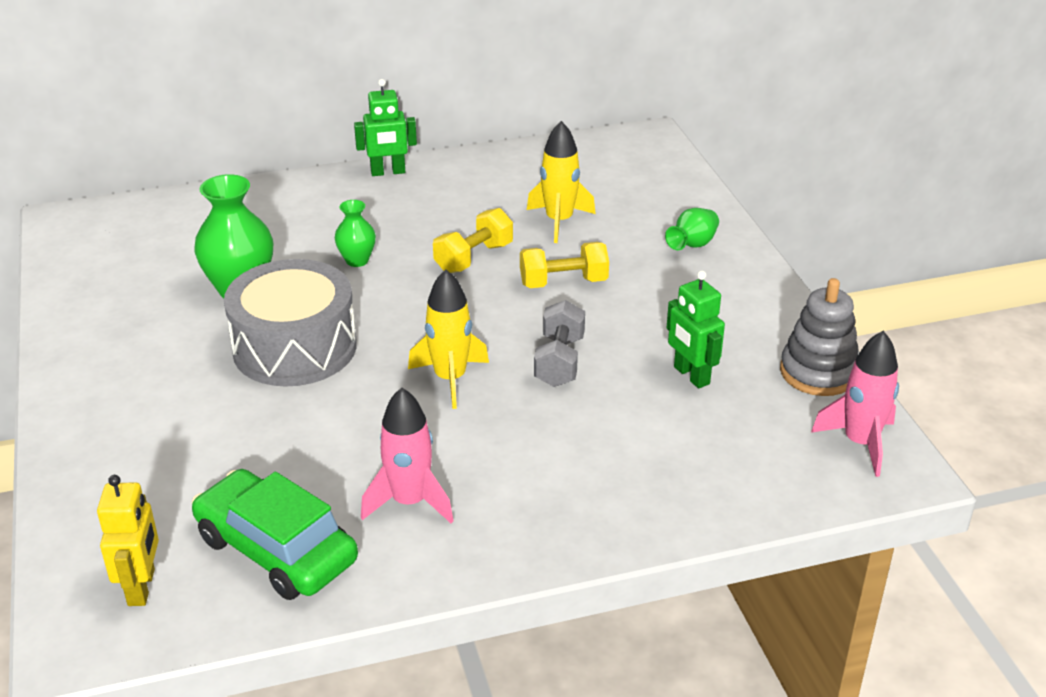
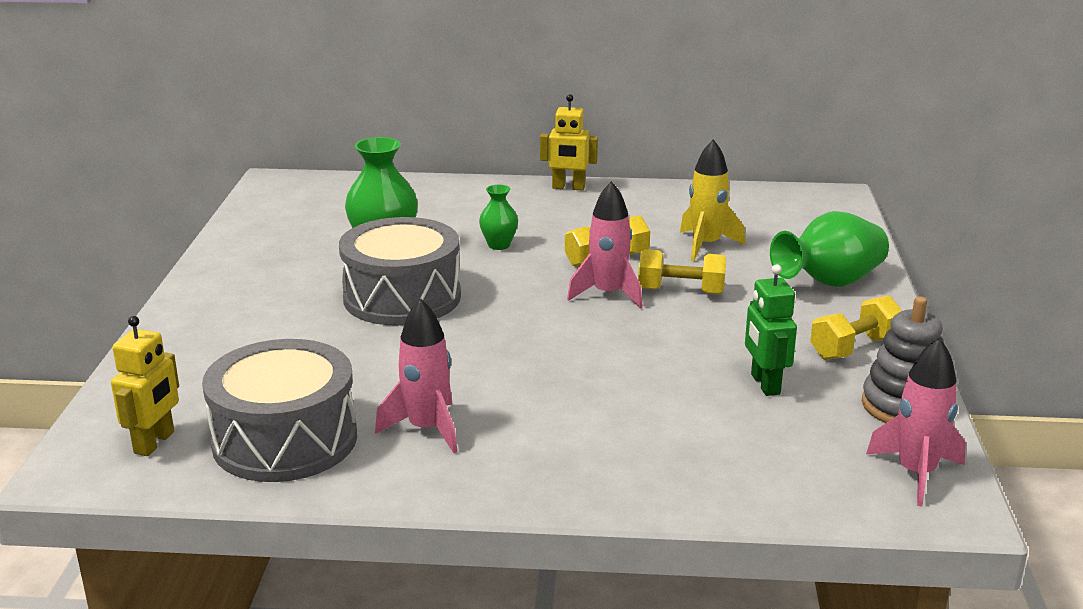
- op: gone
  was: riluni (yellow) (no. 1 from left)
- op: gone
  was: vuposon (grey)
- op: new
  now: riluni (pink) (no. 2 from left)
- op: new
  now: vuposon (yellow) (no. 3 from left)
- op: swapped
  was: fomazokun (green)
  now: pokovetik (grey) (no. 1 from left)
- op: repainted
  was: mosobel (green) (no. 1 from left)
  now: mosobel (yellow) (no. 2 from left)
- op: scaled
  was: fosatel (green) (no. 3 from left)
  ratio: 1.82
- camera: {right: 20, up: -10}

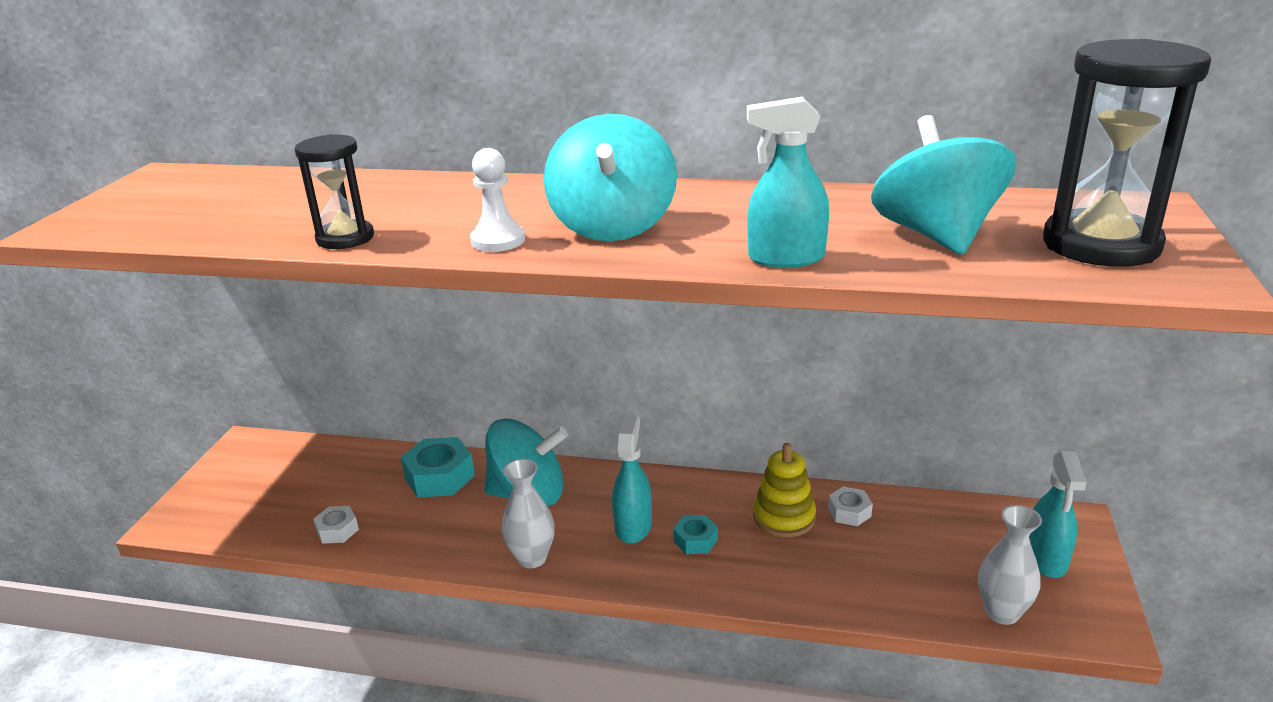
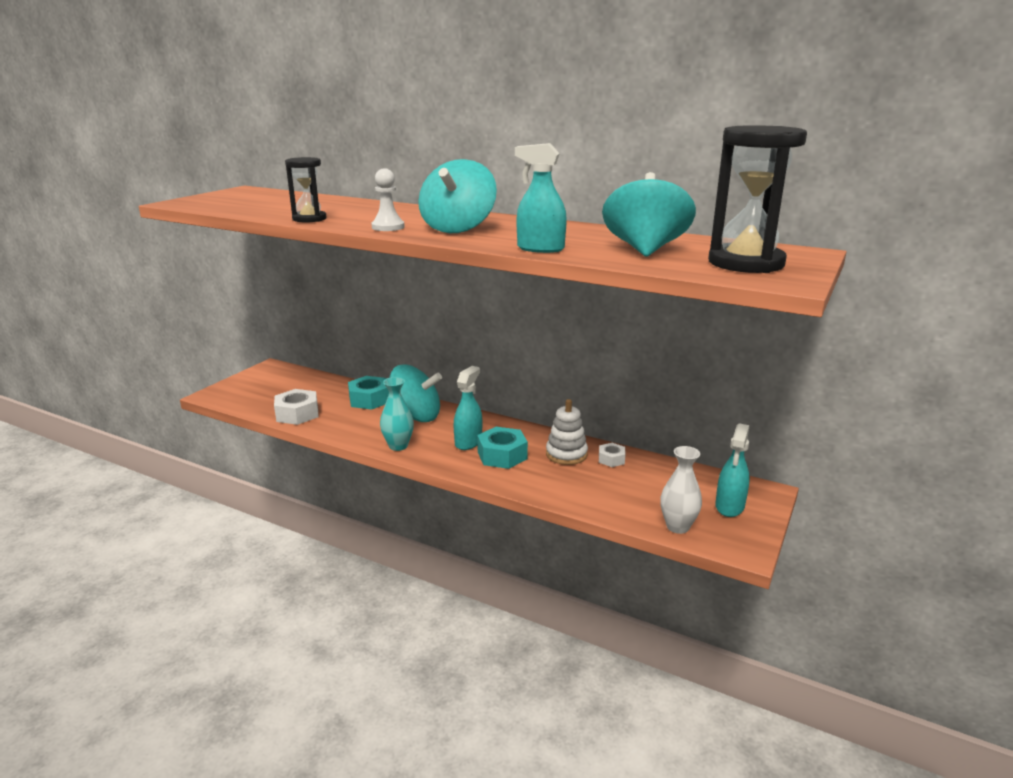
- op: repainted
  was: fosatel (white) (no. 1 from left)
  now: fosatel (turquoise)
- op: repainted
  was: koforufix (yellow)
  now: koforufix (white)
- op: scaled
  was: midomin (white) (no. 1 from left)
  ratio: 1.76
- op: scaled
  was: midomin (turquoise) (no. 2 from left)
  ratio: 1.76
- camera: {right: 15, up: -5}

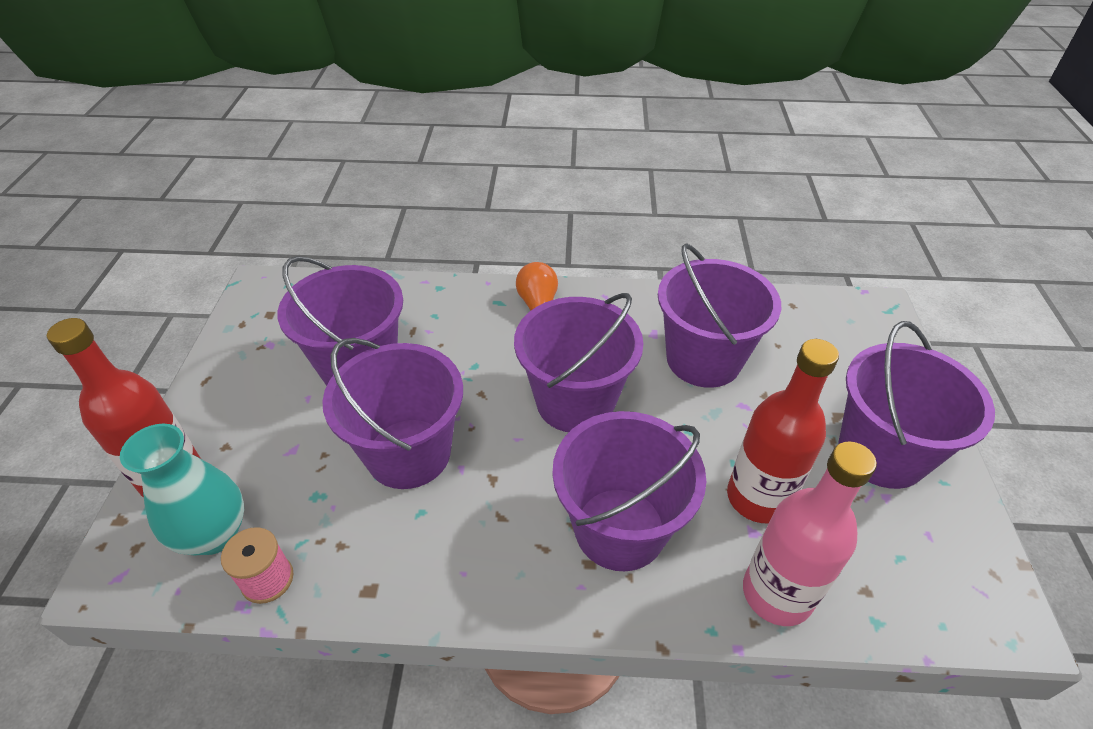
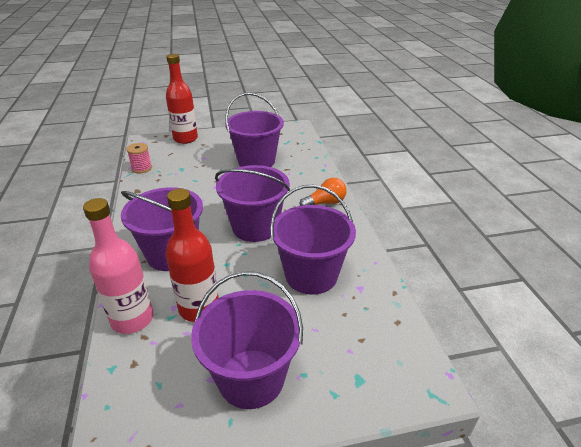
- op: gone
  was: fosatel (turquoise)
- op: gone
  was: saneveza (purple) (no. 2 from left)
- camera: {right: 75, up: -10}

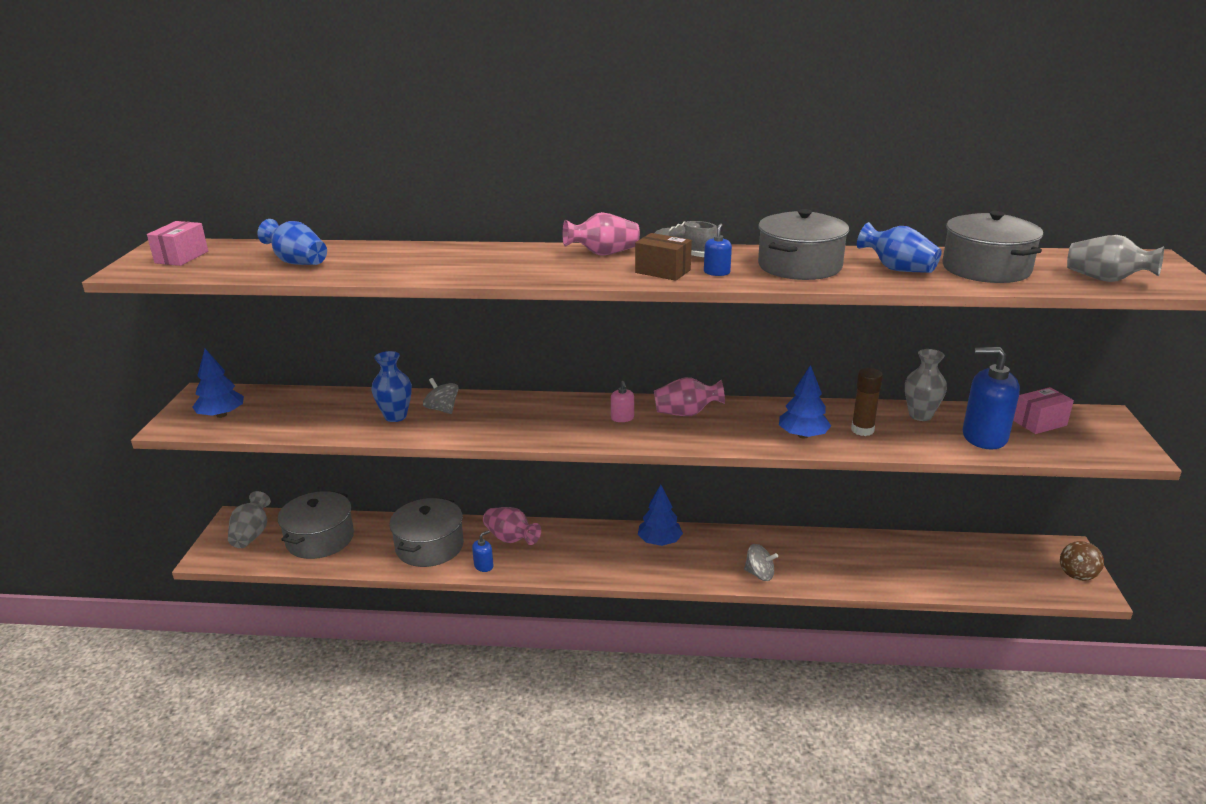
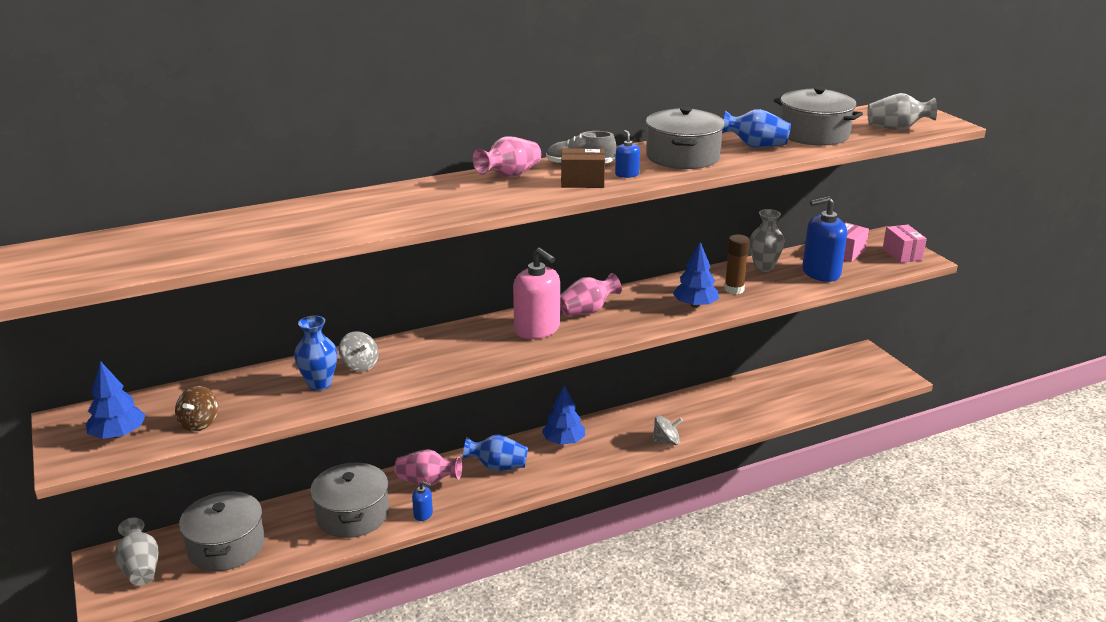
- op: shifted
  was: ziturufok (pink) (no. 1 from left in the first image)
  now: ziturufok (pink) (no. 2 from left)
- op: shifted
  was: fosatel (blue) (no. 1 from left in the first image)
  now: fosatel (blue) (no. 2 from left)
- op: shifted
  was: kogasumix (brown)
- op: rotated
  was: kogasumix (grey) (no. 1 from left)
  clockwise: -150
- op: rotated
  was: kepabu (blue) (no. 1 from left)
  clockwise: 90
- op: scaled
  was: kepabu (pink)
  ratio: 2.19
- camera: {right: -30, up: 0}

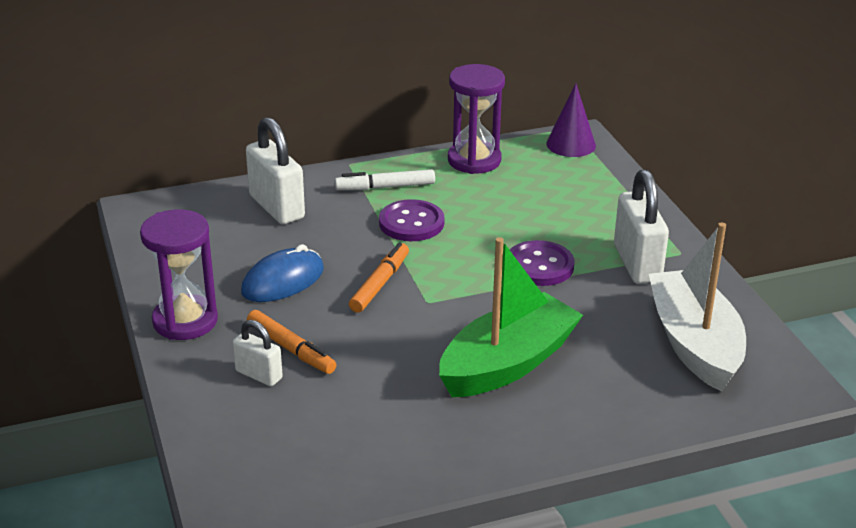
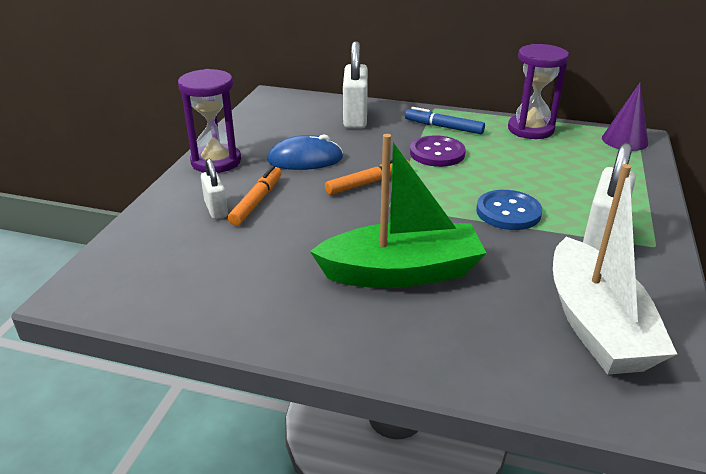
- op: repainted
  was: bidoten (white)
  now: bidoten (blue)
- op: repainted
  was: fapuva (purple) (no. 2 from left)
  now: fapuva (blue)
- op: rotated
  was: bidoten (orange) (no. 1 from left)
  clockwise: -150
- op: rotated
  was: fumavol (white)
  clockwise: 150
- camera: {right: 35, up: 0}

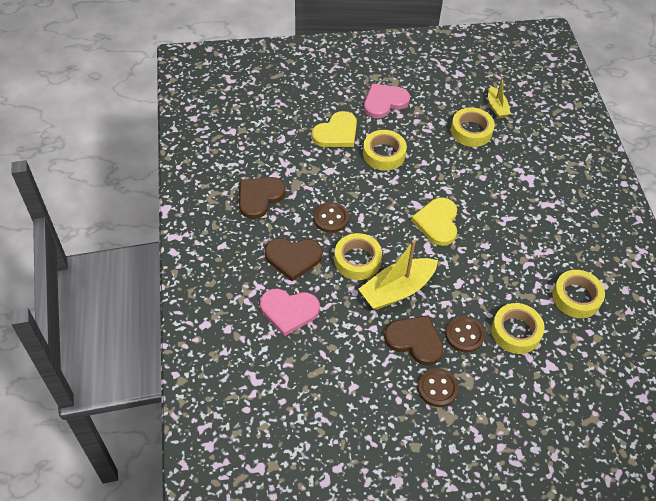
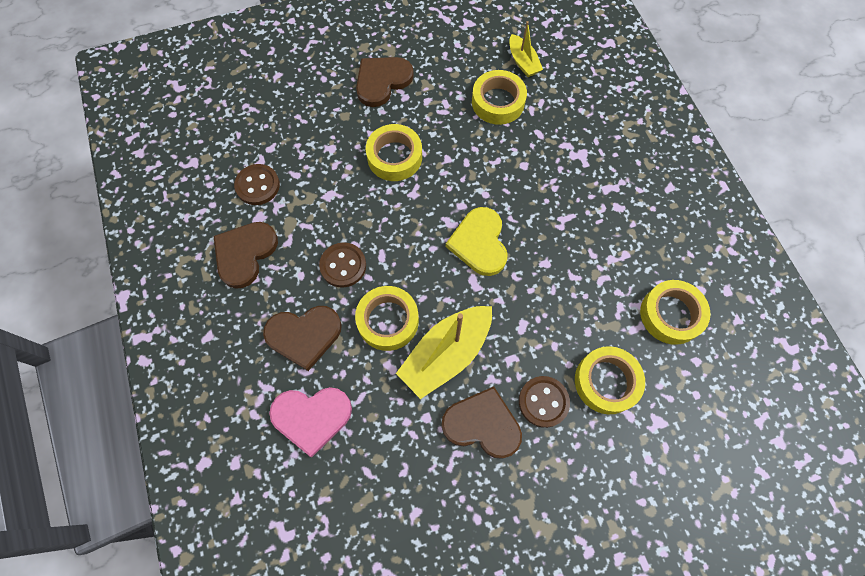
- op: gone
  was: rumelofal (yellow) (no. 1 from left)
- op: shifted
  was: fapuva (brown) (no. 2 from left in the first image)
  now: fapuva (brown) (no. 1 from left)
- op: repainted
  was: rumelofal (pink) (no. 2 from left)
  now: rumelofal (brown) (no. 3 from left)
- camera: {right: -10, up: 15}

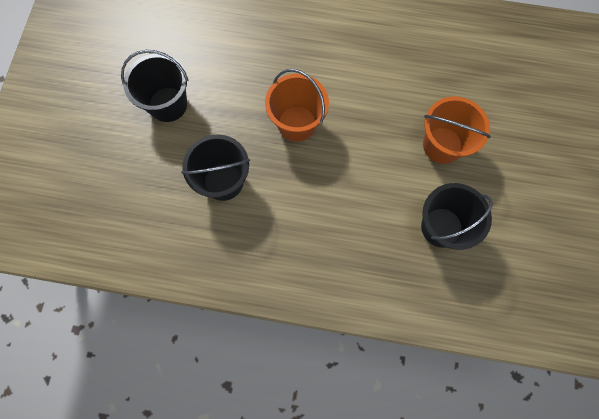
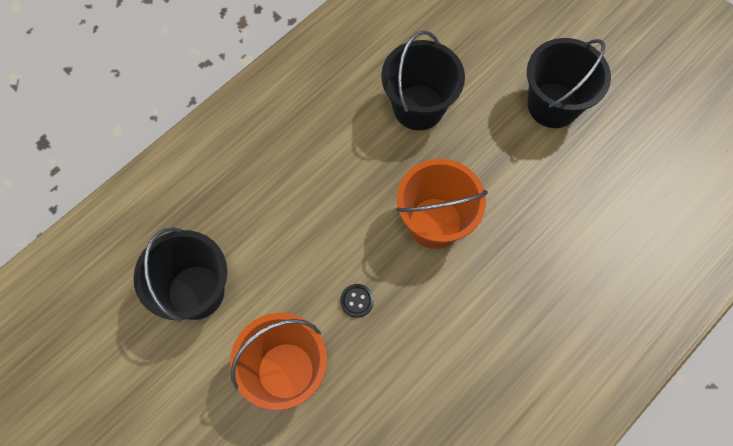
- op: new
  now: fapuva (black)
- camera: {right: 125, up: -5}

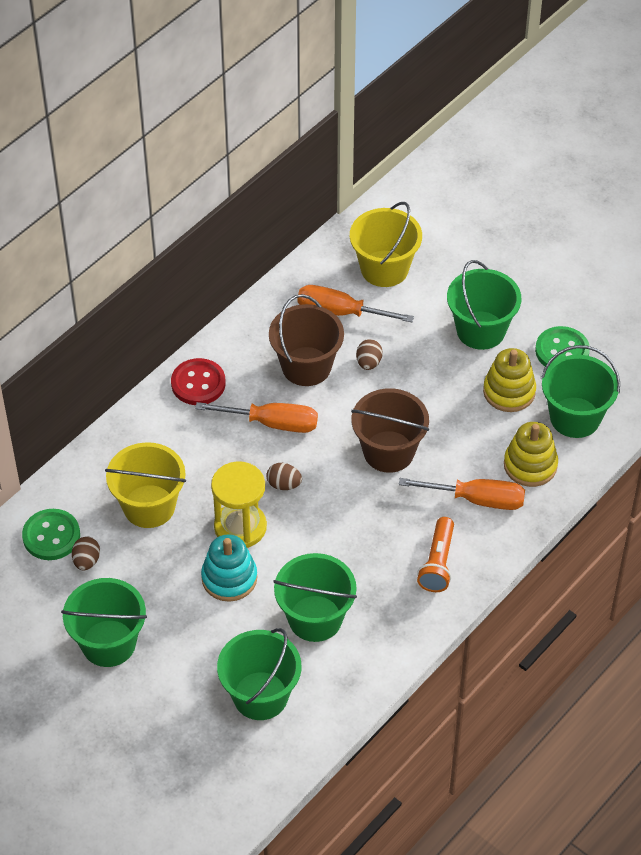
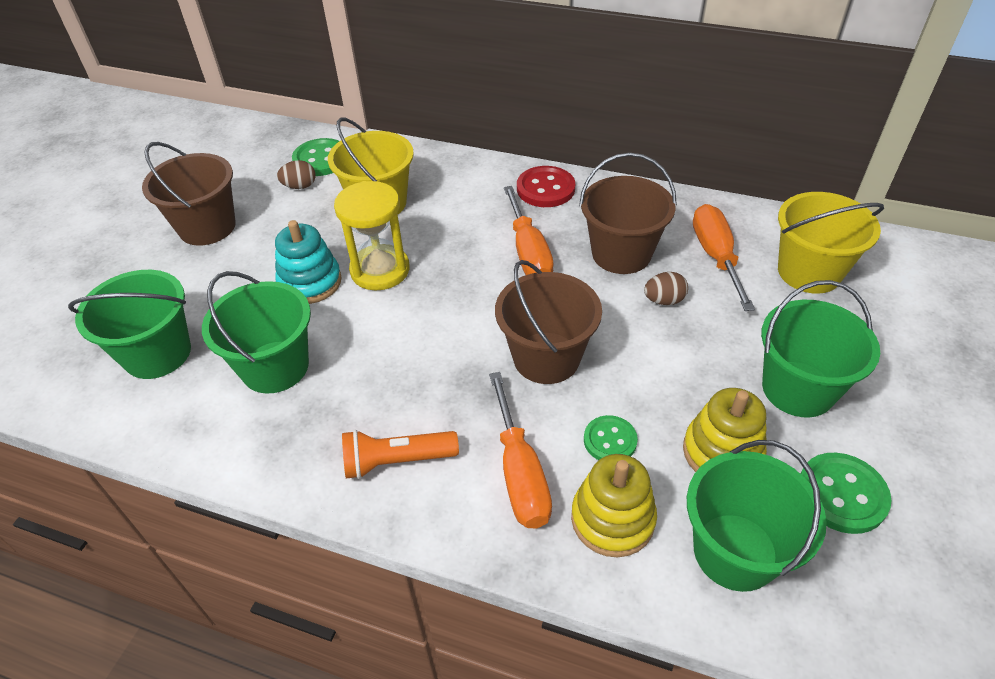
- op: gone
  was: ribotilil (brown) (no. 2 from left)
- op: new
  now: fapuva (green) (no. 2 from left)
- op: repainted
  was: saneveza (green) (no. 1 from left)
  now: saneveza (brown) (no. 1 from left)
- camera: {right: 70, up: -5}

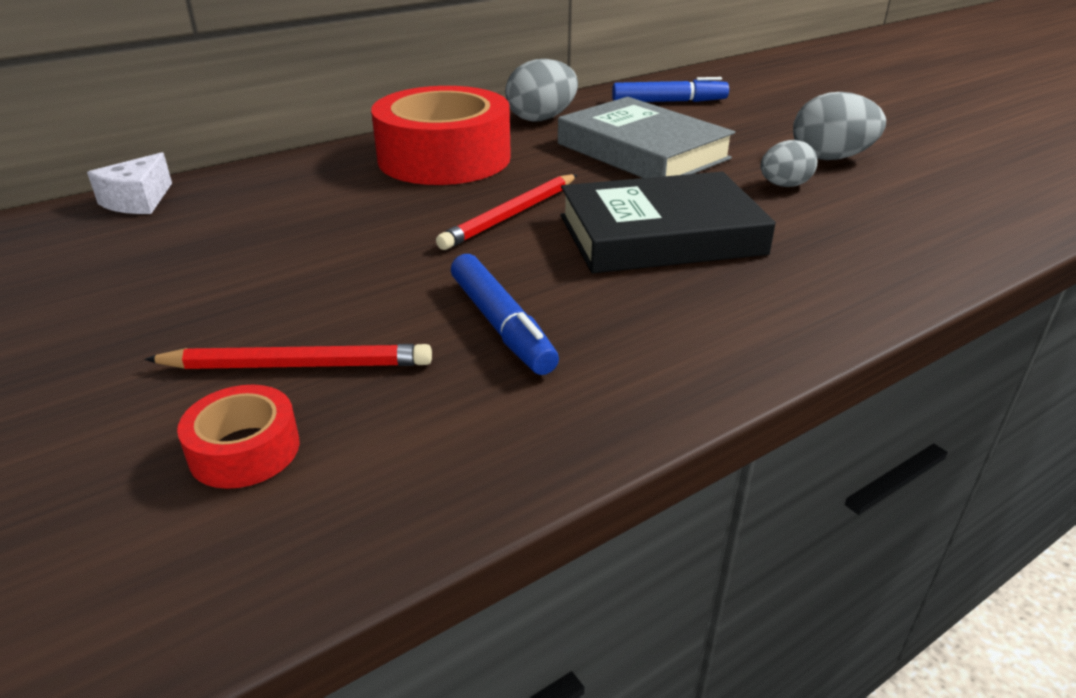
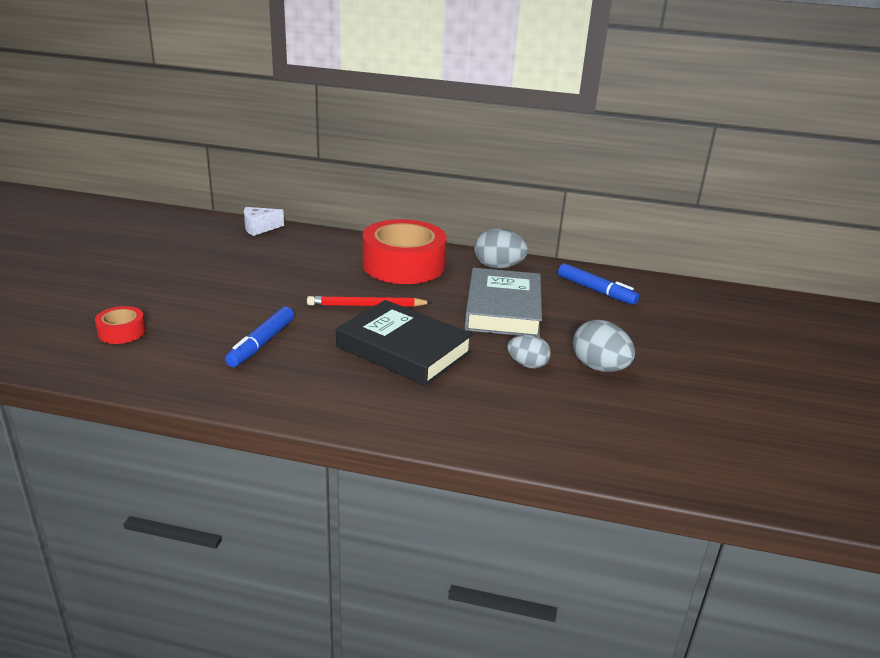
- op: gone
  was: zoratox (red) (no. 1 from left)
- camera: {right: 45, up: -5}

